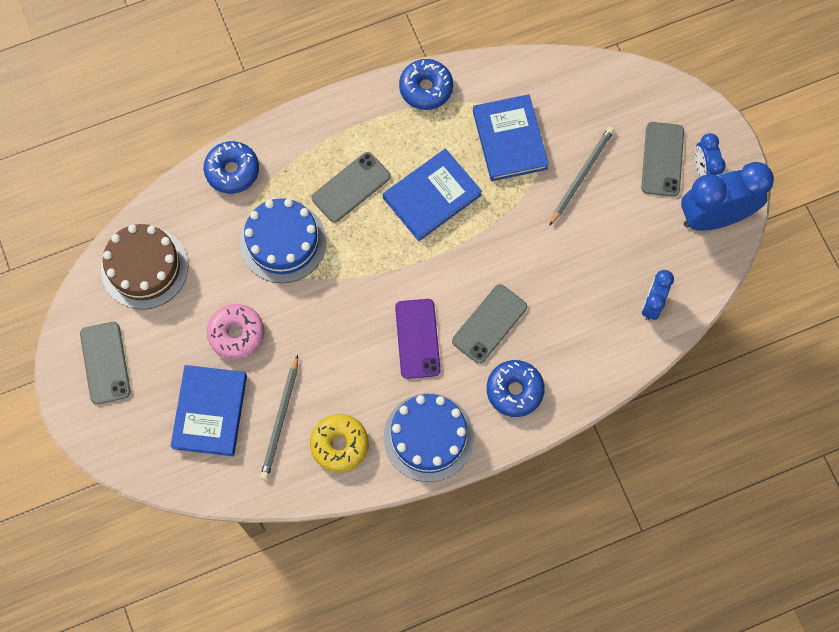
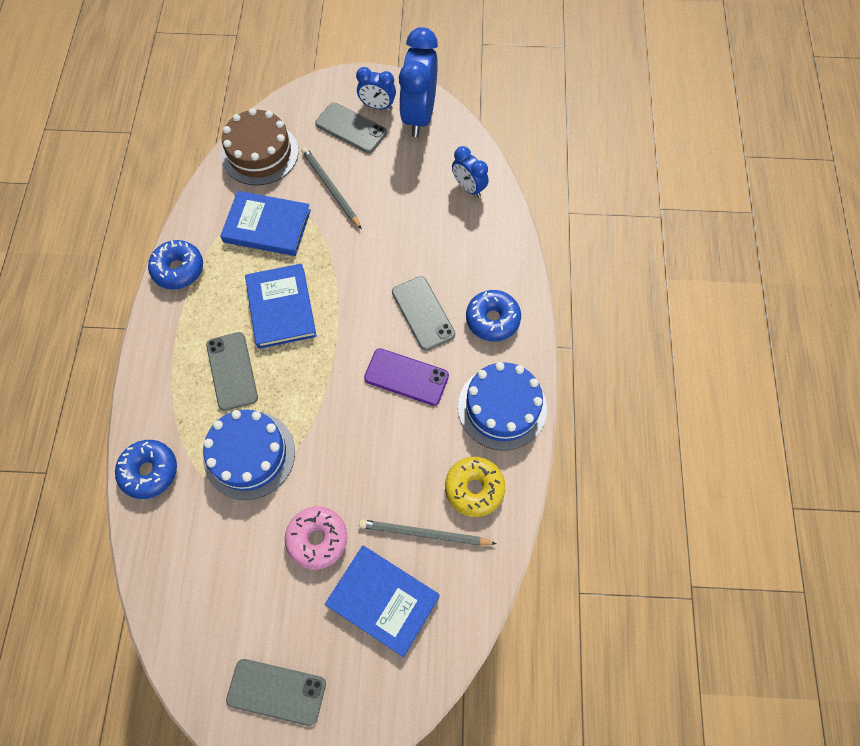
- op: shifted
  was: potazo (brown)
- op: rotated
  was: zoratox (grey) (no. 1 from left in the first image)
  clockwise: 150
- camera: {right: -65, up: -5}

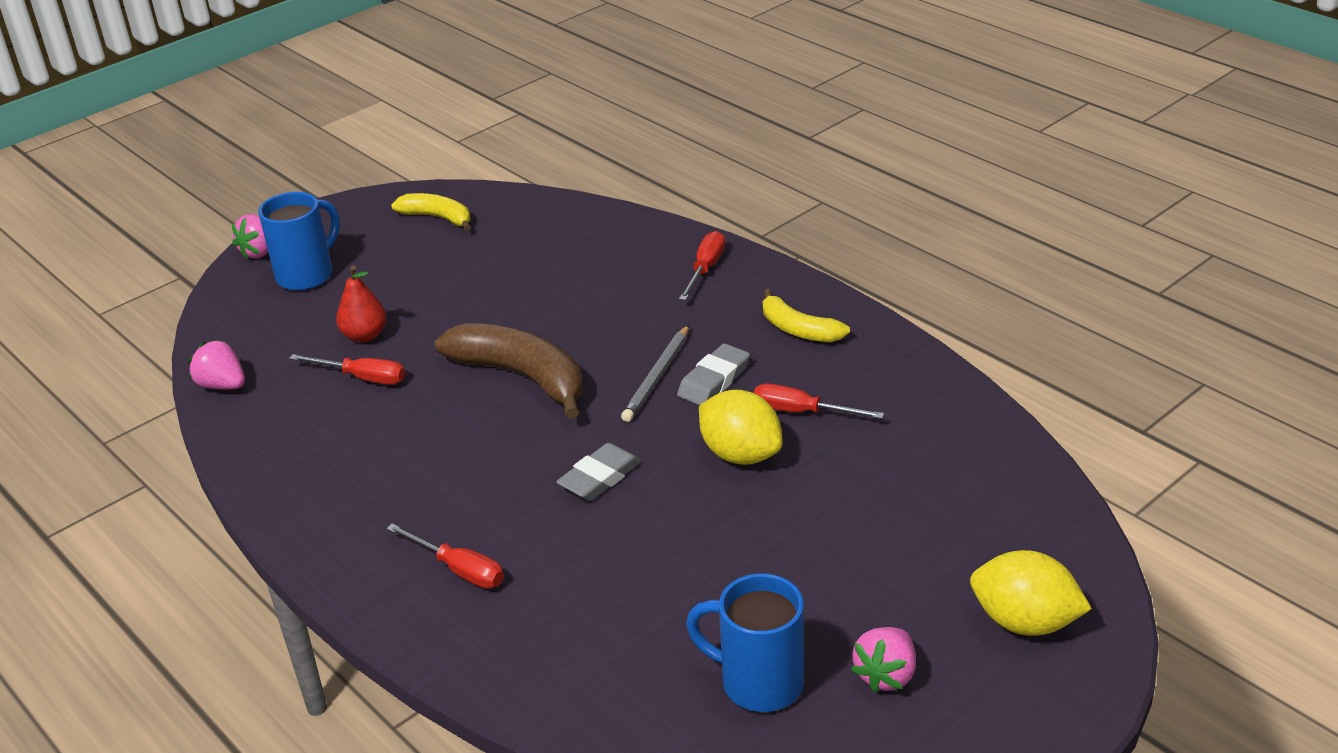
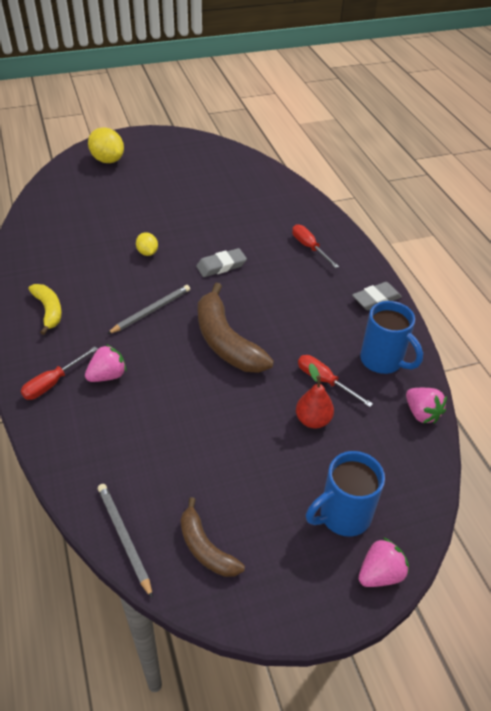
- op: gone
  was: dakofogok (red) (no. 4 from left)
- op: new
  now: zoratox (grey) (no. 1 from left)
- op: shifted
  was: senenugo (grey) (no. 2 from left)
- op: shifted
  was: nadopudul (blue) (no. 2 from left)
- op: shifted
  was: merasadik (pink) (no. 3 from left in the first image)
  now: merasadik (pink) (no. 1 from left)
- op: repainted
  was: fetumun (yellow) (no. 1 from left)
  now: fetumun (brown) (no. 1 from left)
- op: scaled
  was: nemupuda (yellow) (no. 1 from left in the first image)
  ratio: 0.56
- camera: {right: -160, up: 10}

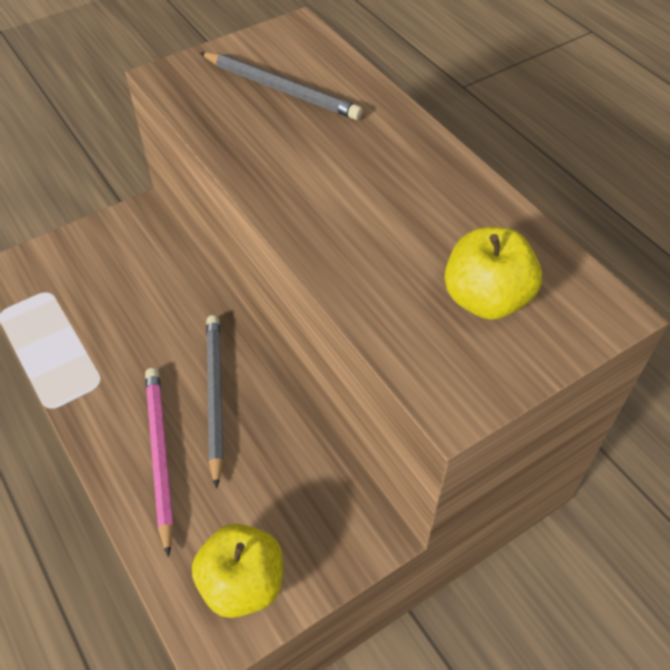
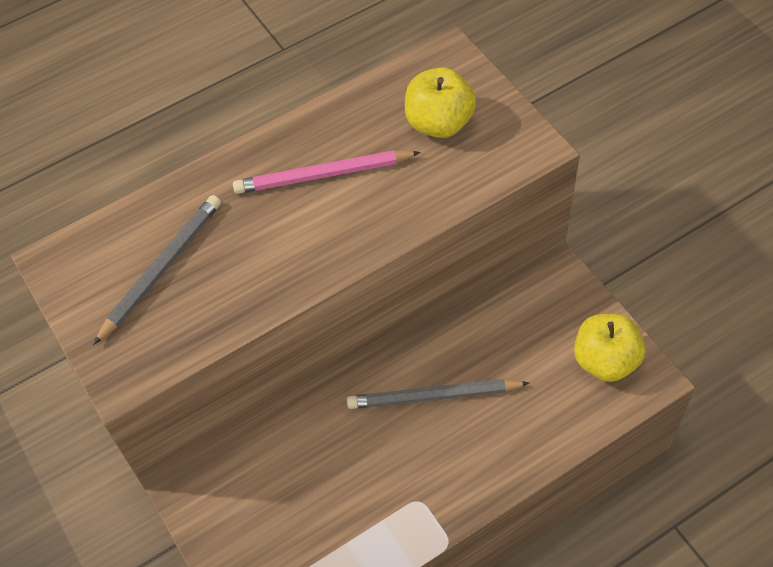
- op: shifted
  was: zoratox (pink)
- camera: {right: -85, up: 5}

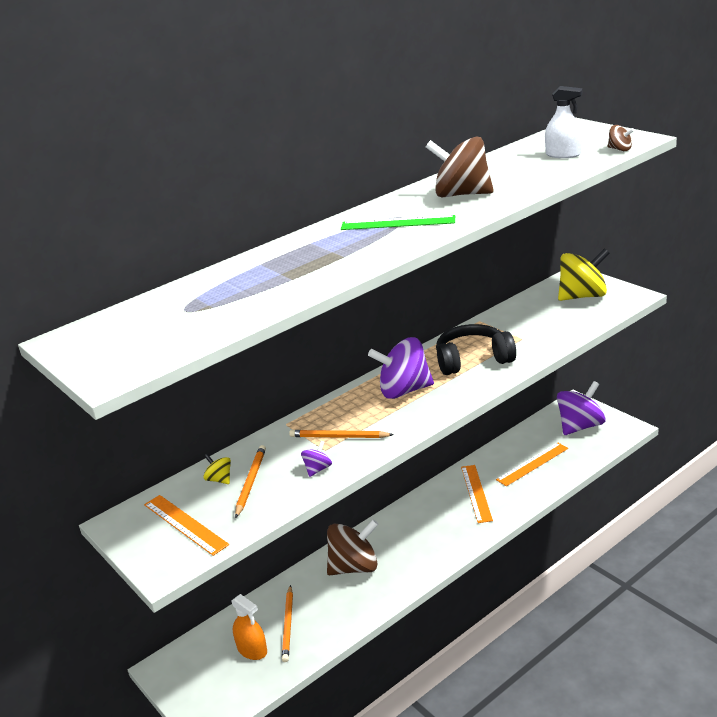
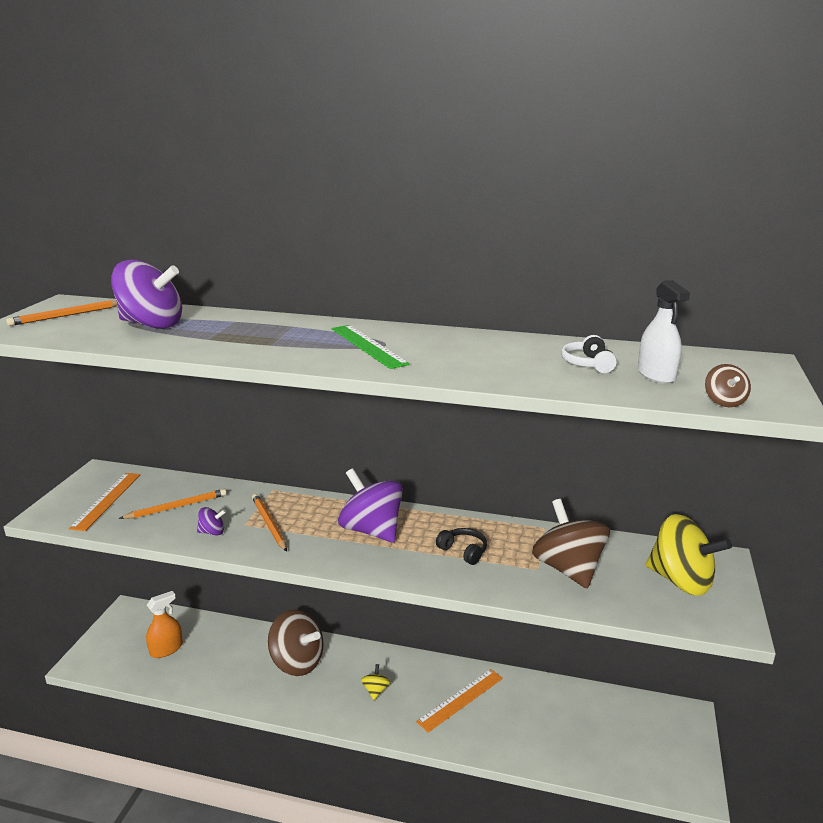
- op: gone
  was: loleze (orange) (no. 3 from left)
- op: new
  now: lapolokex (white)
- op: shifted
  was: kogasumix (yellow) (no. 1 from left)
- op: shifted
  was: zoratox (orange) (no. 2 from left in the first image)
  now: zoratox (orange) (no. 1 from left)
- op: shifted
  was: kogasumix (brown) (no. 2 from left)
- op: shifted
  was: kogasumix (purple) (no. 3 from left in the first image)
  now: kogasumix (purple) (no. 1 from left)
- op: rotated
  was: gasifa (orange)
  clockwise: -135
- op: scaled
  was: lapolokex (black)
  ratio: 0.52
- camera: {right: 50, up: -5}

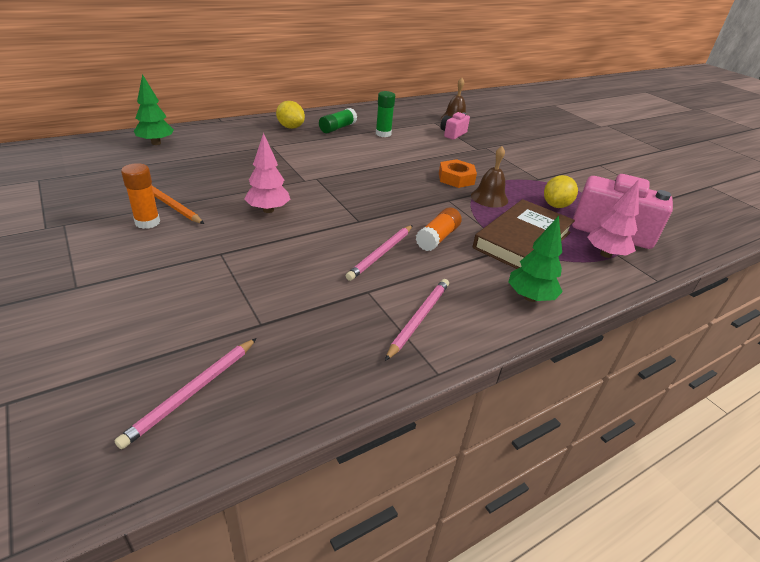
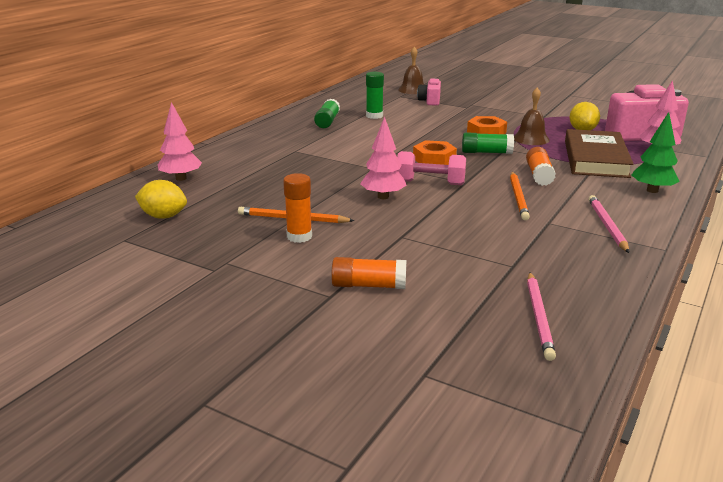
- op: new
  now: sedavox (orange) (no. 2 from left)
- op: new
  now: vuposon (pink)
- op: new
  now: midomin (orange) (no. 1 from left)
- op: new
  now: sedavox (green) (no. 3 from left)
- op: shifted
  was: nemupuda (yellow) (no. 1 from left)
- op: repainted
  was: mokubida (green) (no. 1 from left)
  now: mokubida (pink) (no. 1 from left)
- op: repainted
  was: zoratox (pink) (no. 2 from left)
  now: zoratox (orange) (no. 2 from left)
- camera: {right: -25, up: -10}

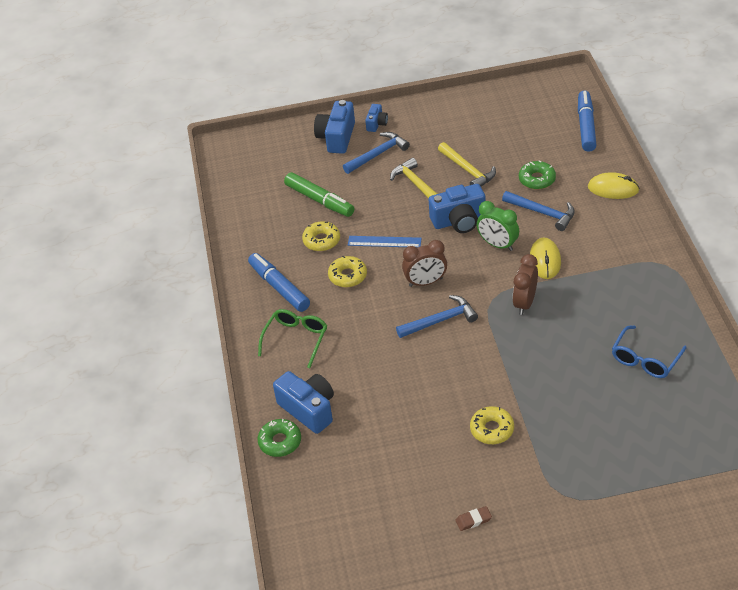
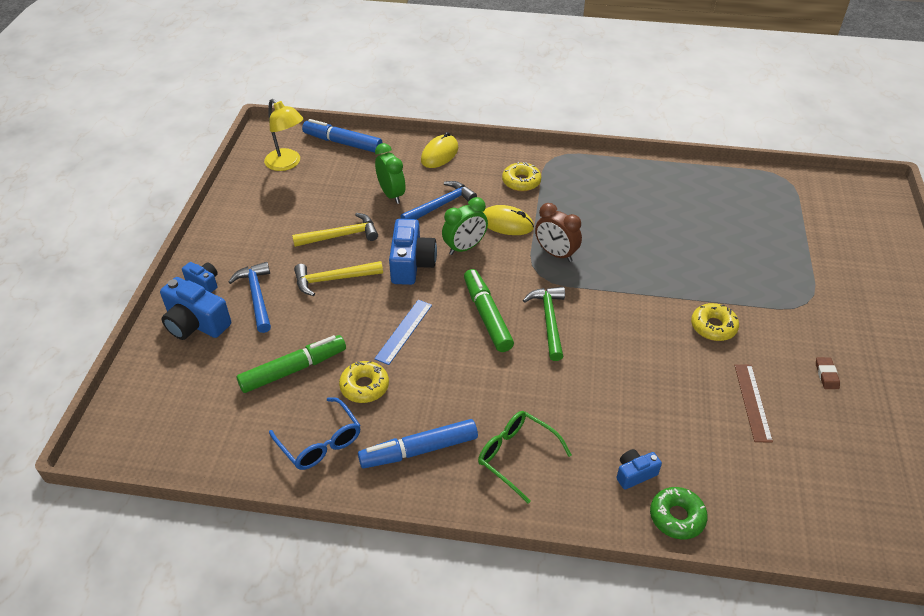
- op: new
  now: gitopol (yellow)
- op: new
  now: loleze (brown)
- op: shifted
  was: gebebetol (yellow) (no. 2 from left)
- op: shifted
  was: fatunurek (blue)
- op: swapped
  was: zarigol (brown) (no. 1 from left)
  now: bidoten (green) (no. 2 from left)
- op: swapped
  was: gebebetol (green) (no. 2 from left)
  now: zarigol (green) (no. 1 from left)
- op: repainted
  was: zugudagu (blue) (no. 2 from left)
  now: zugudagu (green)
- op: scaled
  was: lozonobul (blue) (no. 1 from left in the first image)
  ratio: 0.54
- camera: {right: -75, up: 0}

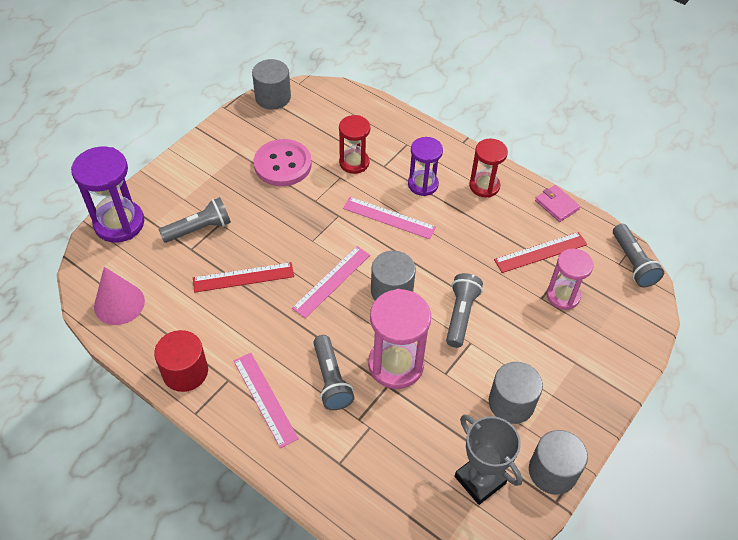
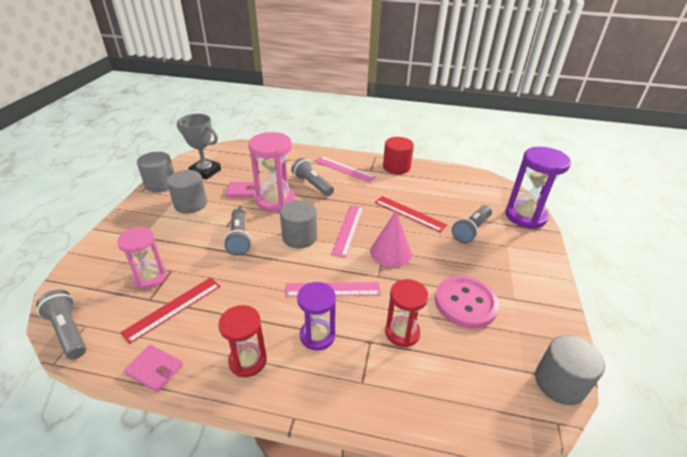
- op: new
  now: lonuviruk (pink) (no. 2 from left)
- op: shifted
  was: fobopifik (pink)
- op: rotated
  was: loleze (red) (no. 1 from left in the first image)
  clockwise: 75
- camera: {right: 155, up: -15}

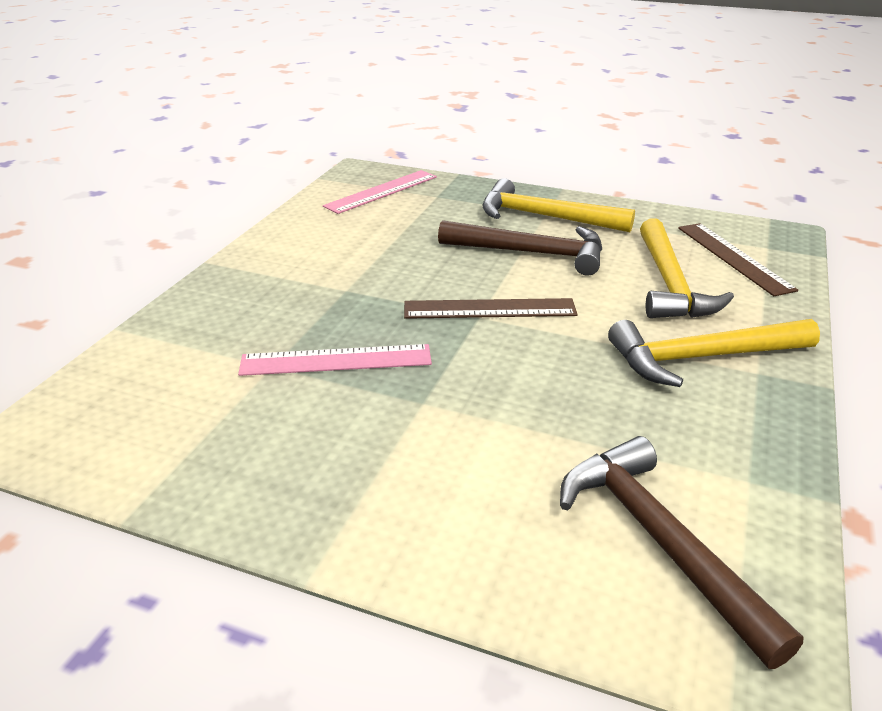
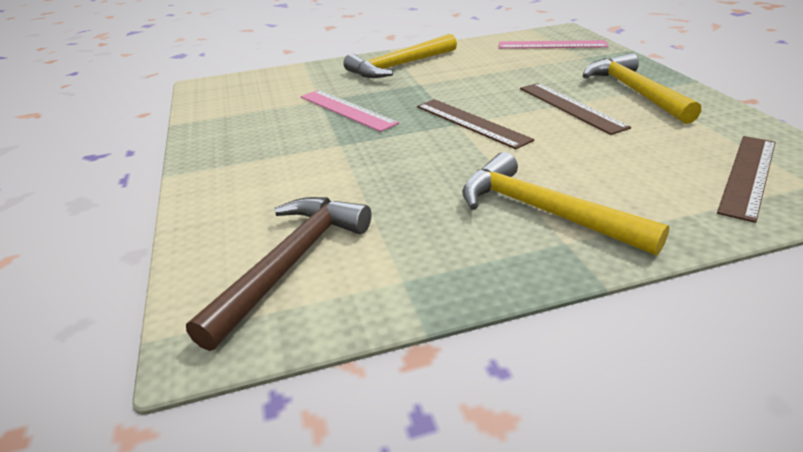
- op: shifted
  was: zugudagu (yellow) (no. 2 from left in the first image)
  now: zugudagu (yellow) (no. 1 from left)
- op: swapped
  was: zugudagu (brown) (no. 1 from left)
  now: loleze (brown) (no. 2 from left)
- camera: {right: 55, up: 0}

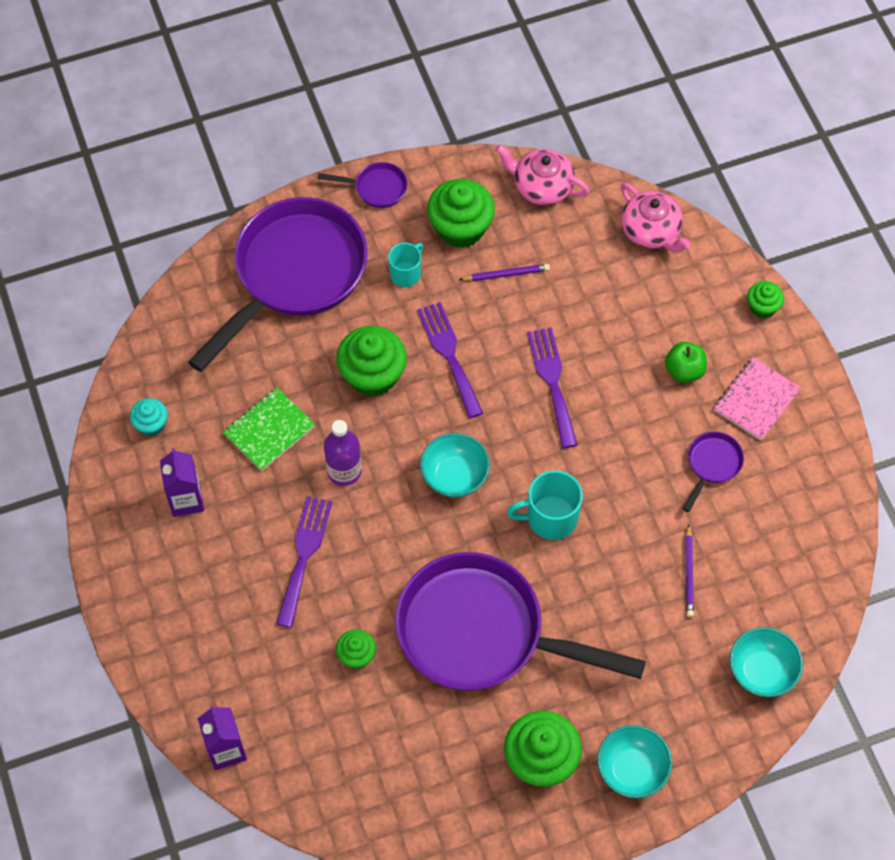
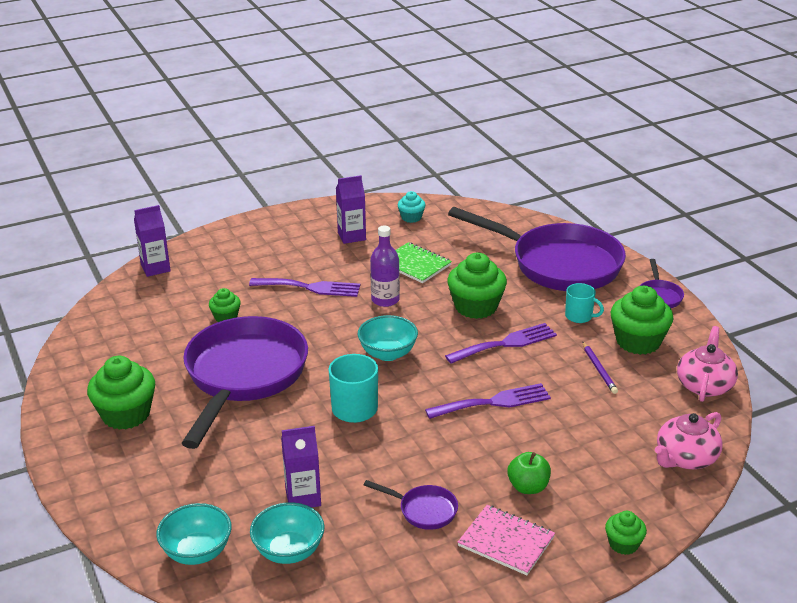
- op: shifted
  was: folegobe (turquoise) (no. 2 from left)
- op: swapped
  was: zoratox (purple) (no. 2 from left)
  now: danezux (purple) (no. 2 from left)
- camera: {right: 85, up: -30}

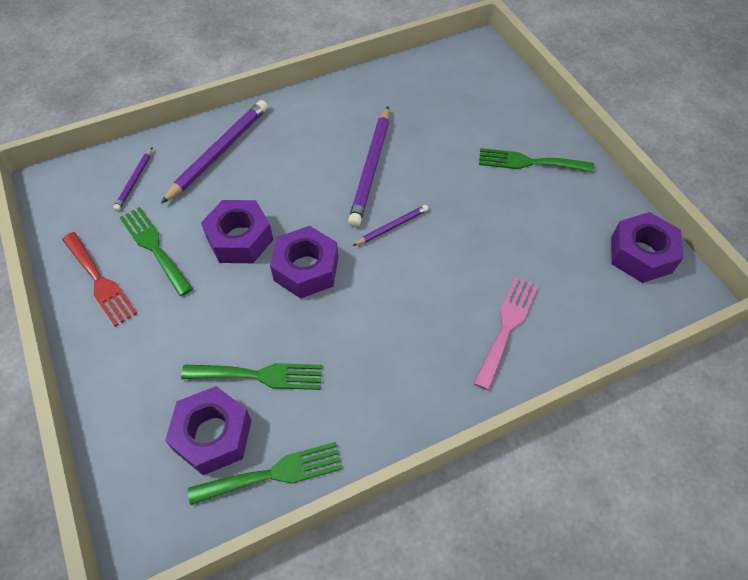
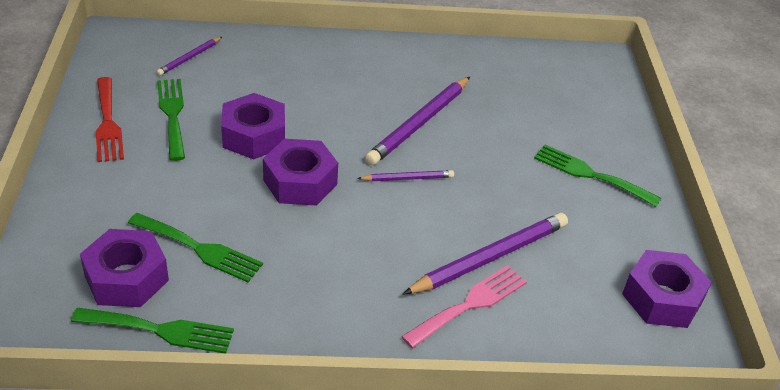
- op: shifted
  was: zoratox (purple) (no. 2 from left in the first image)
  now: zoratox (purple) (no. 4 from left)
- camera: {right: 20, up: -15}

